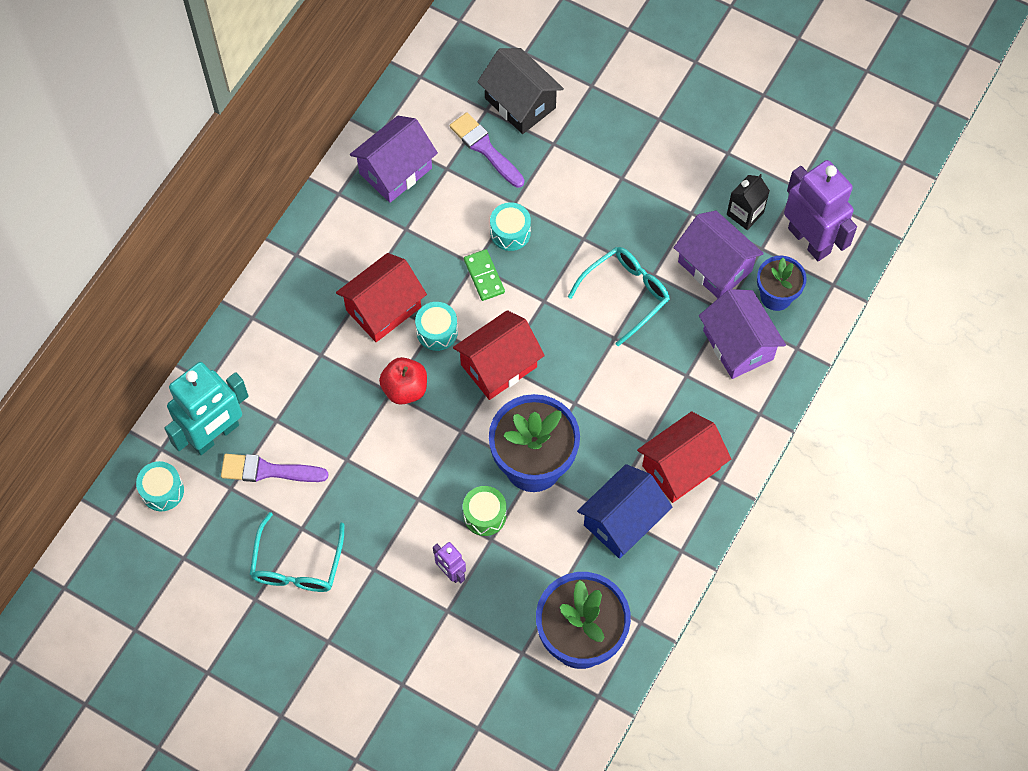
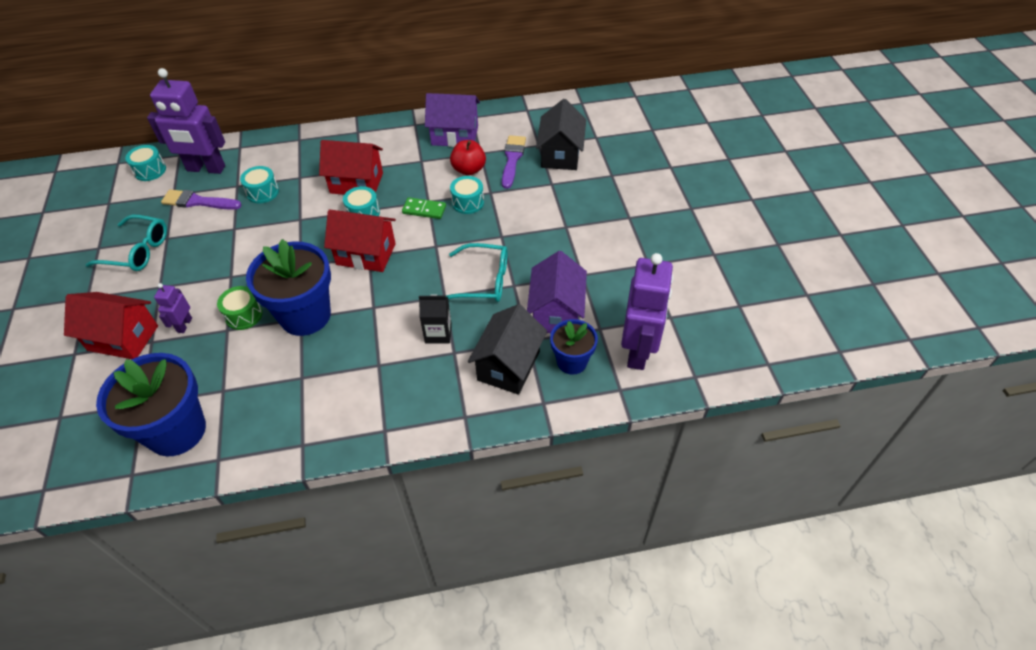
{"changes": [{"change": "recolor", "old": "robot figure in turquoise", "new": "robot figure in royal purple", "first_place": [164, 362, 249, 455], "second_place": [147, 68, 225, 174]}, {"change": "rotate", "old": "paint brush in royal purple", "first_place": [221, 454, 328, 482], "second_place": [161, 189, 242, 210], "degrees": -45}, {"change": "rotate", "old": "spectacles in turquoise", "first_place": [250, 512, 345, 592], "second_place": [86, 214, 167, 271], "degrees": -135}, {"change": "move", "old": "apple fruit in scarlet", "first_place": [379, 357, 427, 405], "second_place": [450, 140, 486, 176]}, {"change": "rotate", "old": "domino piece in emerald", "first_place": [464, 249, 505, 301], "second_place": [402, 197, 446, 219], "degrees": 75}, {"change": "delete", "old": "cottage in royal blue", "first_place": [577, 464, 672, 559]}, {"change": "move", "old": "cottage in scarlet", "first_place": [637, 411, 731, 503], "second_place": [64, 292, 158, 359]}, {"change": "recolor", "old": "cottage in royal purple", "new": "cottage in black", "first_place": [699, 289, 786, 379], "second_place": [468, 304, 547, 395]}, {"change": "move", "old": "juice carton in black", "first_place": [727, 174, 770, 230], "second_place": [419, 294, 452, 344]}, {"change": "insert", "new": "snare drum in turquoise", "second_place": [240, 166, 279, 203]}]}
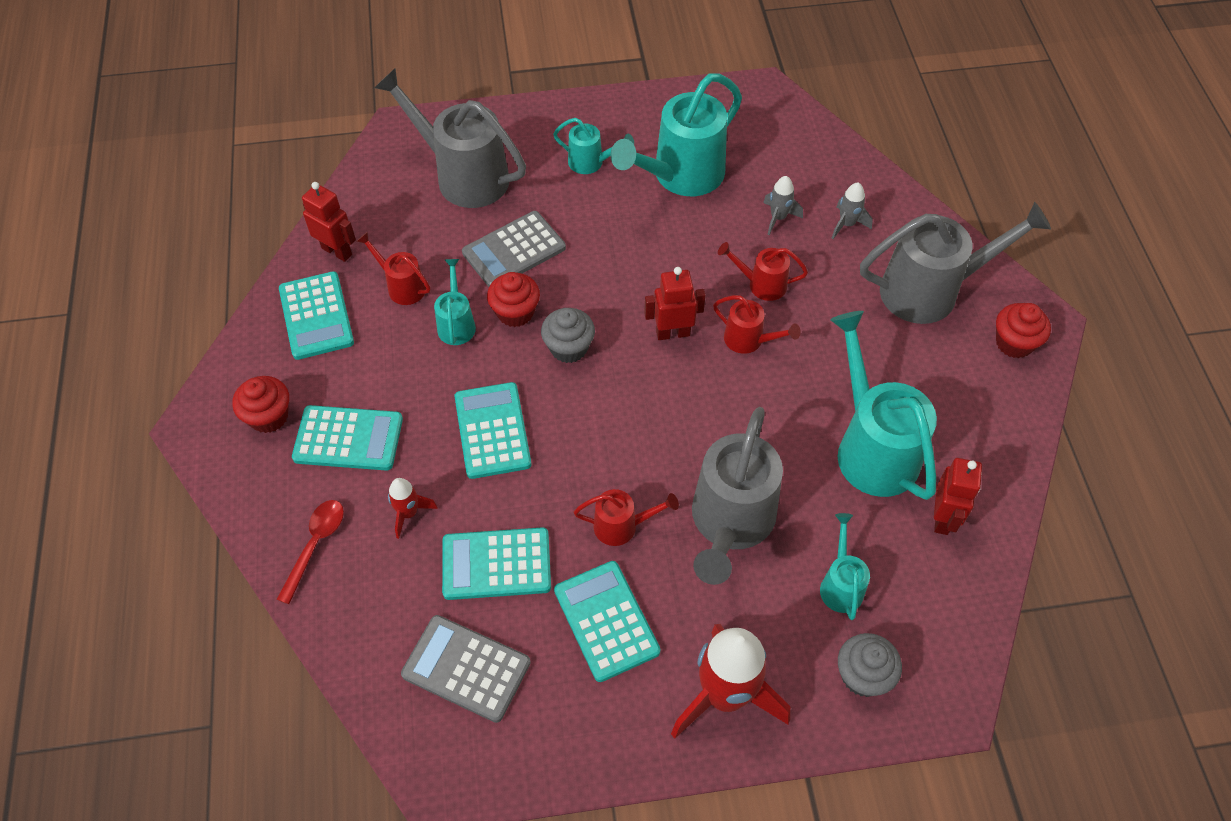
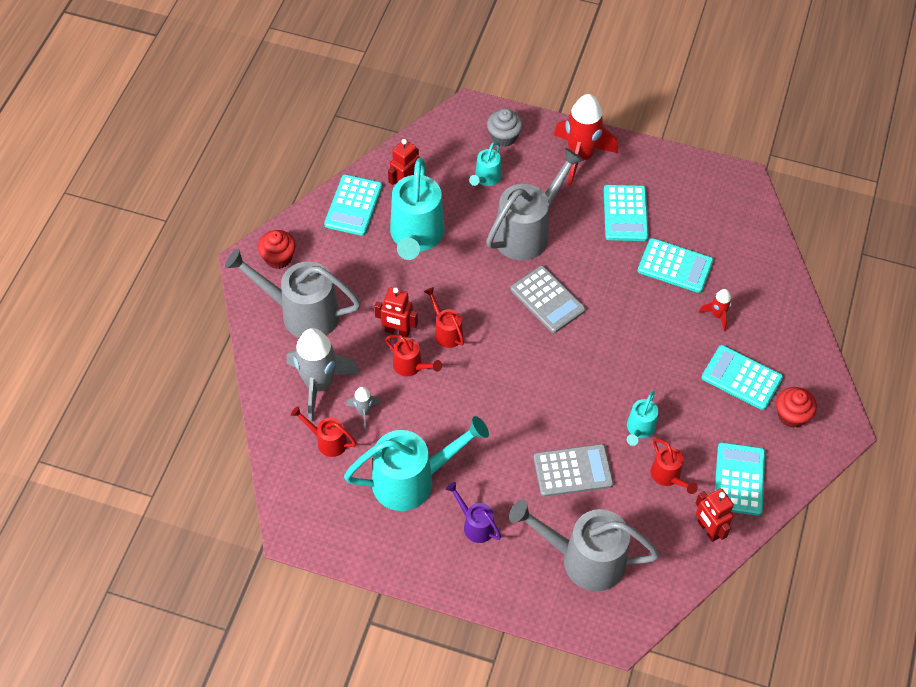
{"changes": [{"change": "delete", "old": "tablespoon in scarlet", "first_place": [276, 500, 344, 604]}, {"change": "rotate", "old": "watering pot in gray", "first_place": [374, 68, 526, 208], "second_place": [509, 500, 660, 591], "degrees": 135}, {"change": "move", "old": "adding machine in gray", "first_place": [401, 615, 531, 723], "second_place": [510, 266, 586, 333]}, {"change": "move", "old": "adding machine in turquoise", "first_place": [455, 382, 531, 479], "second_place": [324, 175, 382, 236]}, {"change": "delete", "old": "cupcake in scarlet", "first_place": [487, 272, 540, 327]}, {"change": "delete", "old": "cupcake in gray", "first_place": [541, 308, 595, 363]}, {"change": "recolor", "old": "watering pot in turquoise", "new": "watering pot in royal purple", "first_place": [553, 118, 634, 174], "second_place": [446, 482, 501, 543]}, {"change": "move", "old": "watering pot in scarlet", "first_place": [574, 489, 679, 546], "second_place": [291, 406, 356, 457]}, {"change": "move", "old": "robot figure in scarlet", "first_place": [644, 267, 706, 340], "second_place": [374, 288, 418, 338]}, {"change": "resize", "old": "spaceship in gray", "first_place": [832, 182, 873, 239], "second_place": [287, 328, 359, 422], "factor": 2.13}]}
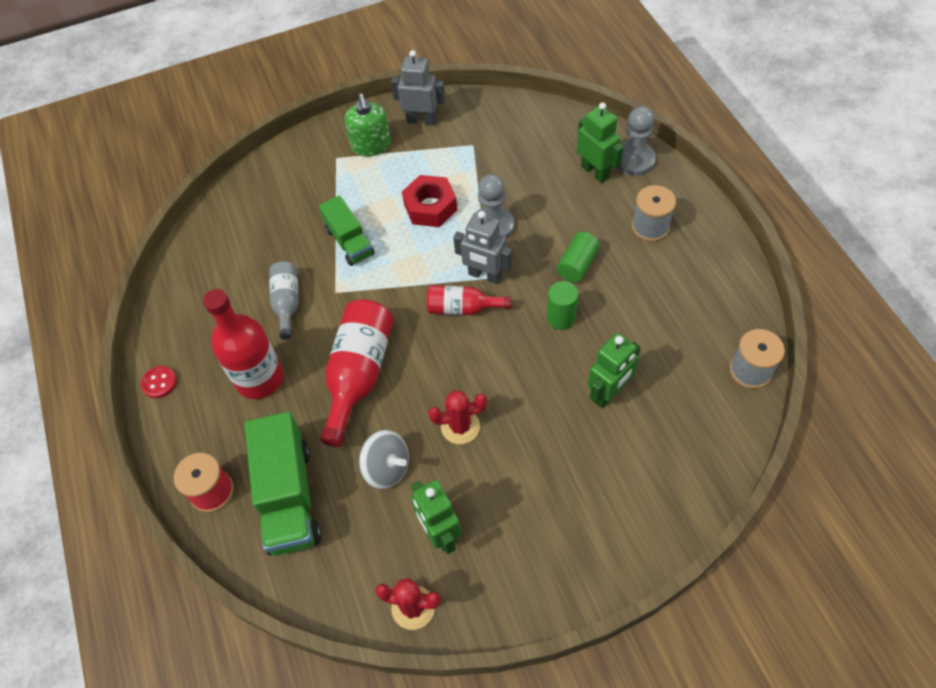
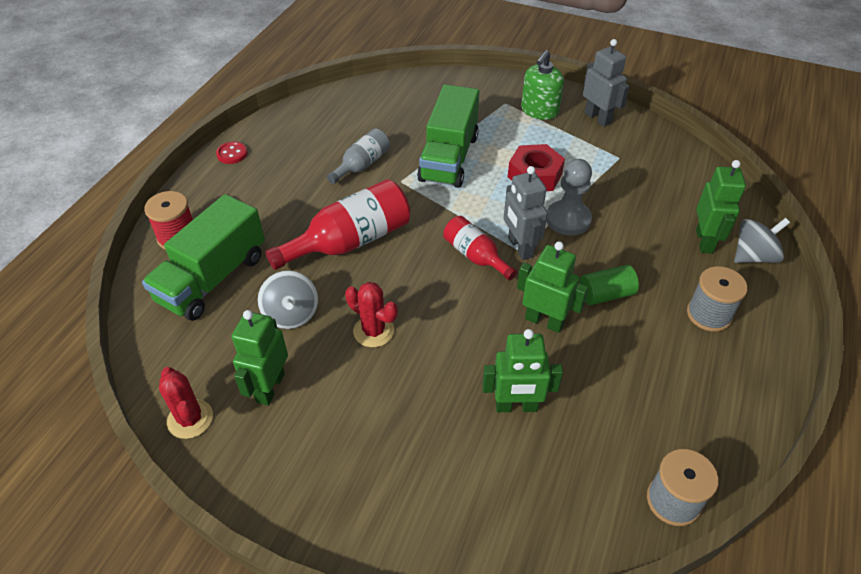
{"changes": [{"change": "delete", "old": "drink bottle in scarlet", "first_place": [203, 289, 283, 399]}, {"change": "resize", "old": "lorry in emerald", "first_place": [319, 195, 374, 266], "second_place": [417, 84, 479, 188], "factor": 1.6}, {"change": "replace", "old": "cylinder in emerald", "new": "robot figure in emerald", "first_place": [547, 281, 578, 330], "second_place": [517, 241, 588, 333]}, {"change": "replace", "old": "game pawn in gray", "new": "whirligig in gray", "first_place": [617, 106, 656, 176], "second_place": [734, 218, 790, 263]}]}
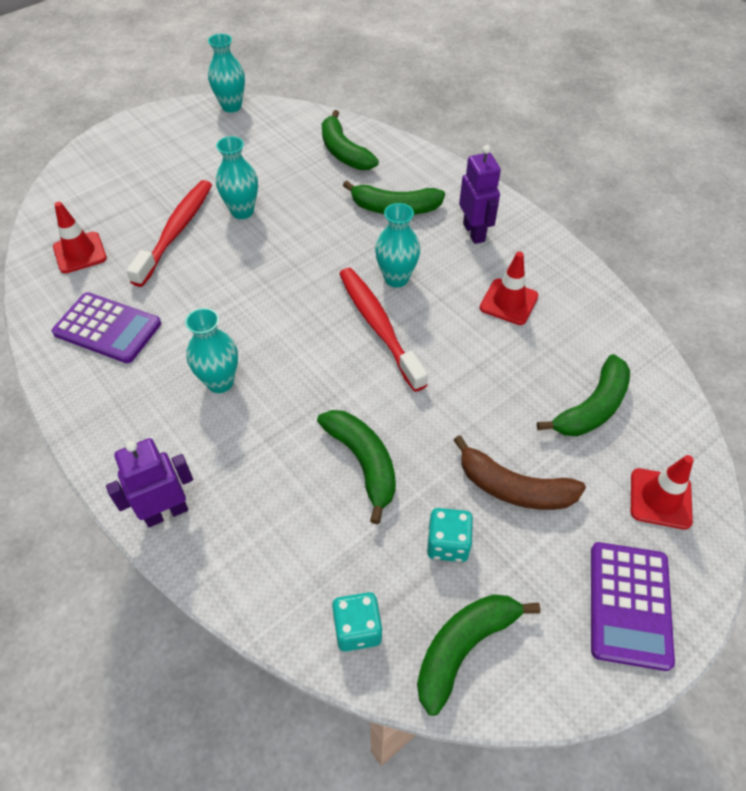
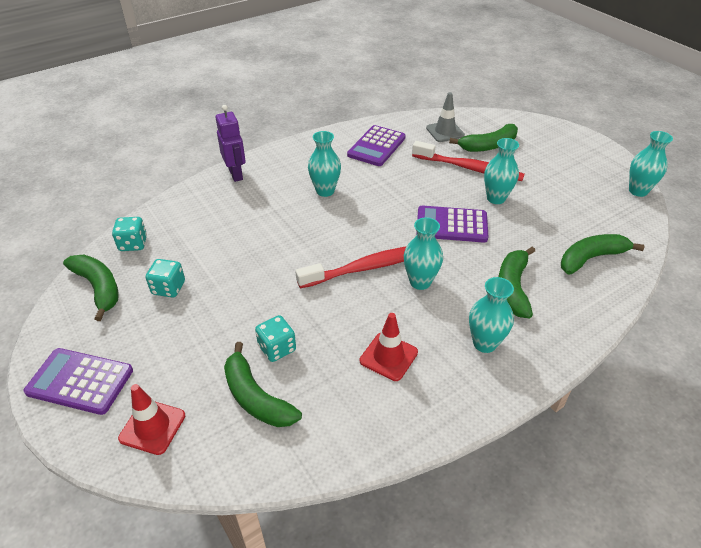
{"changes": [{"change": "recolor", "old": "traffic cone in scarlet", "new": "traffic cone in gray", "first_place": [53, 202, 107, 273], "second_place": [426, 92, 465, 142]}, {"change": "move", "old": "toy banana in emerald", "first_place": [317, 410, 396, 524], "second_place": [449, 124, 518, 152]}, {"change": "delete", "old": "toy banana in russet", "first_place": [454, 435, 586, 510]}, {"change": "replace", "old": "robot figure in royal purple", "new": "vase in turquoise", "first_place": [459, 145, 501, 244], "second_place": [469, 277, 514, 353]}, {"change": "insert", "new": "die in turquoise", "second_place": [255, 315, 296, 362]}, {"change": "insert", "new": "adding machine in royal purple", "second_place": [416, 205, 489, 243]}]}
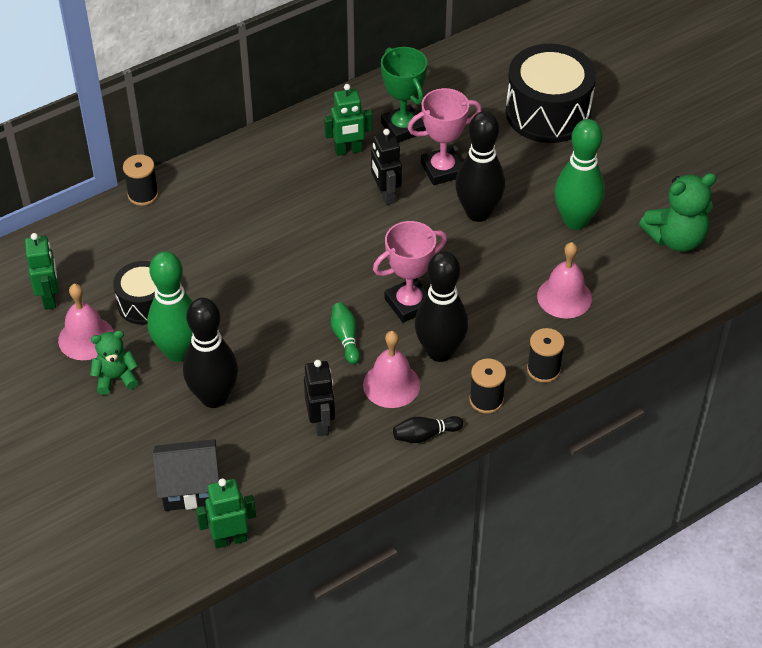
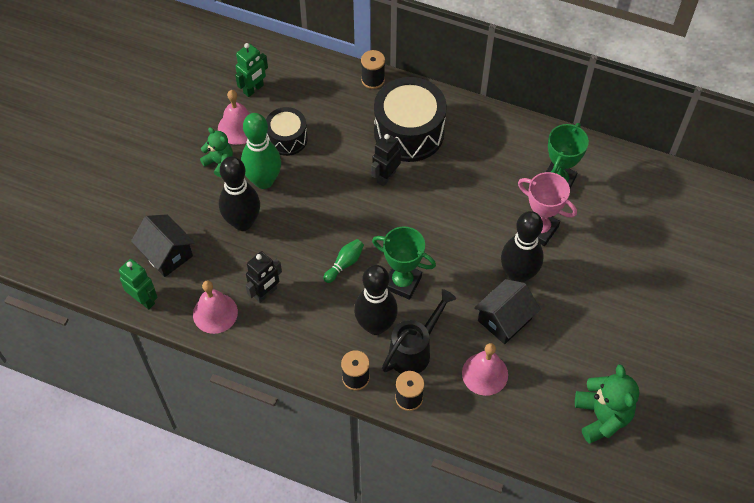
{"changes": [{"change": "delete", "old": "robot figure in emerald", "first_place": [324, 84, 372, 156]}, {"change": "move", "old": "bell in pink", "first_place": [363, 331, 420, 408], "second_place": [193, 281, 238, 334]}, {"change": "move", "old": "robot figure in black", "first_place": [371, 129, 402, 205], "second_place": [371, 133, 401, 186]}, {"change": "recolor", "old": "award cup in pink", "new": "award cup in emerald", "first_place": [373, 221, 447, 323], "second_place": [372, 226, 436, 300]}, {"change": "delete", "old": "skittle in black", "first_place": [393, 416, 463, 443]}, {"change": "move", "old": "snare drum in black", "first_place": [506, 44, 596, 143], "second_place": [374, 77, 447, 162]}, {"change": "delete", "old": "skittle in emerald", "first_place": [554, 119, 605, 230]}, {"change": "rotate", "old": "stuffed bear in emerald", "first_place": [639, 173, 717, 252], "second_place": [575, 364, 639, 443], "degrees": -135}, {"change": "insert", "new": "watering pot in black", "second_place": [382, 289, 456, 373]}, {"change": "insert", "new": "cottage in black", "second_place": [474, 279, 540, 344]}]}
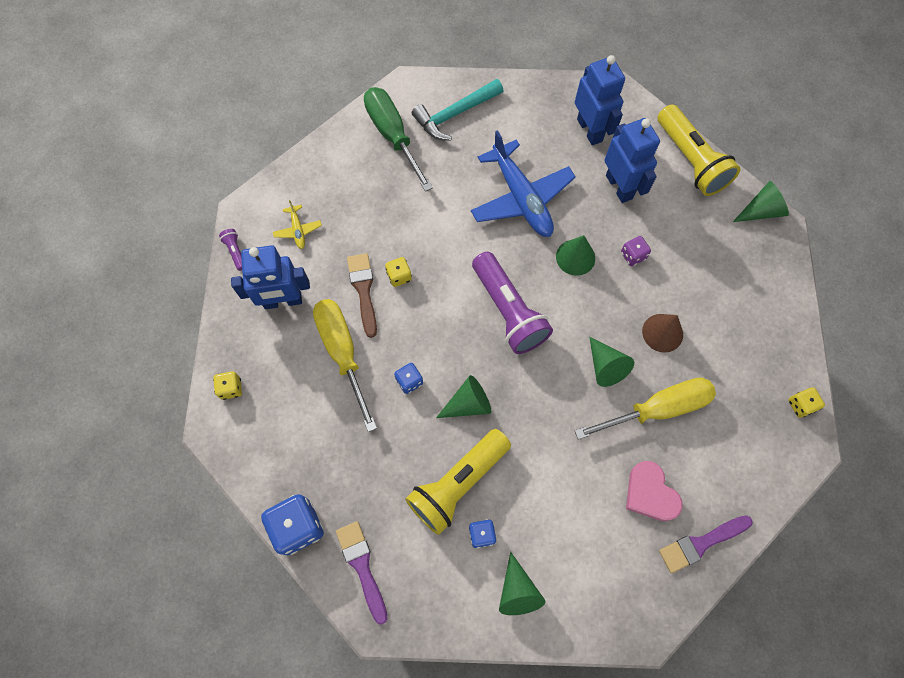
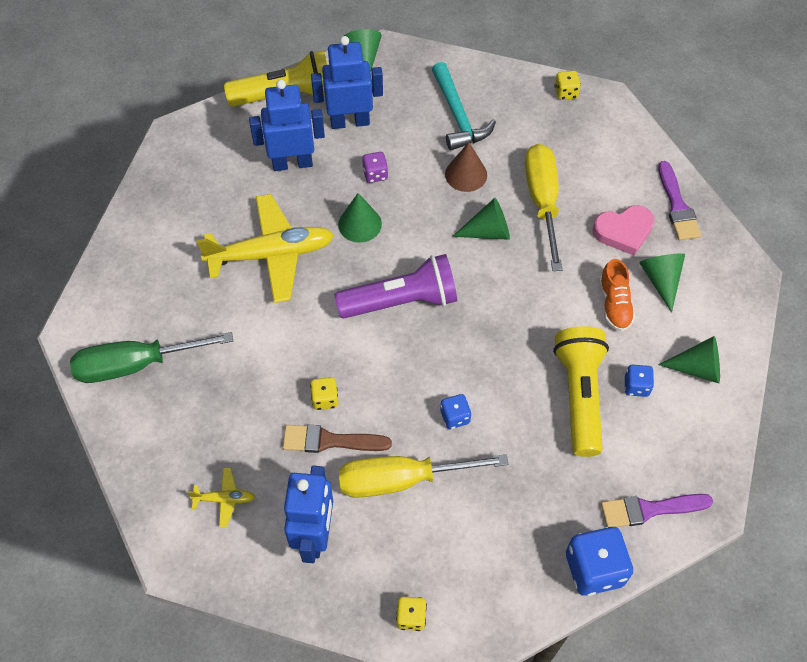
{"changes": [{"change": "delete", "old": "torch in royal purple", "first_place": [219, 229, 242, 271]}, {"change": "rotate", "old": "torch in yellow", "first_place": [405, 429, 511, 535], "second_place": [553, 326, 609, 457], "degrees": -150}, {"change": "move", "old": "hammer in turquoise", "first_place": [412, 79, 503, 140], "second_place": [432, 62, 496, 151]}, {"change": "move", "old": "cone in emerald", "first_place": [436, 375, 491, 418], "second_place": [639, 253, 685, 313]}, {"change": "recolor", "old": "plane in royal blue", "new": "plane in yellow", "first_place": [471, 130, 576, 237], "second_place": [196, 194, 334, 303]}, {"change": "move", "old": "robot figure in royal blue", "first_place": [575, 55, 625, 145], "second_place": [311, 36, 383, 129]}, {"change": "insert", "new": "lace-up shoe in orange-coloured", "second_place": [599, 259, 635, 331]}]}
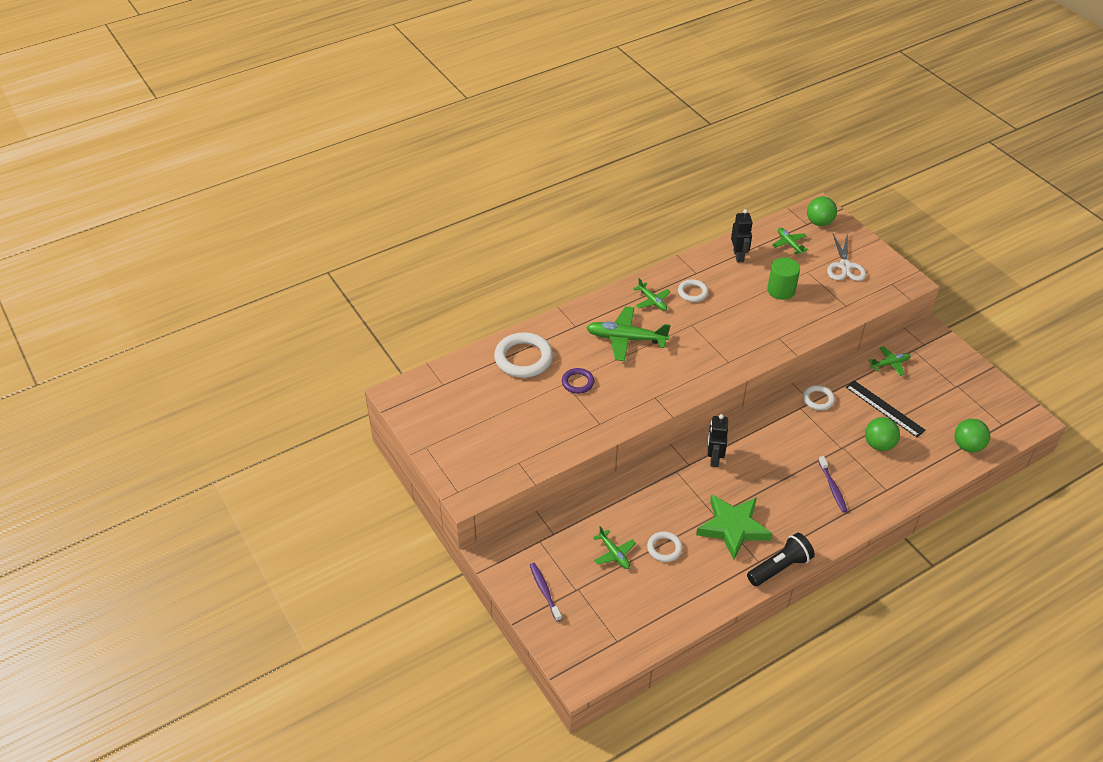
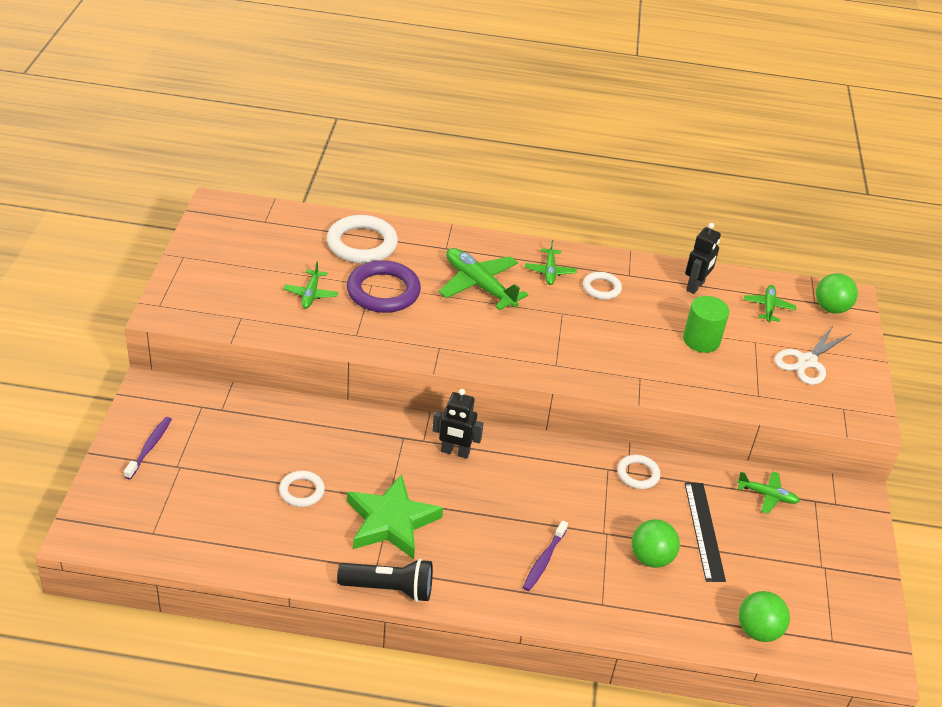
{"changes": [{"change": "resize", "old": "hoop in royal purple", "first_place": [562, 368, 594, 394], "second_place": [347, 260, 421, 313], "factor": 1.83}, {"change": "move", "old": "plane in emerald", "first_place": [593, 526, 636, 569], "second_place": [284, 261, 338, 309]}, {"change": "rotate", "old": "robot figure in black", "first_place": [708, 414, 728, 467], "second_place": [432, 389, 484, 459], "degrees": -120}]}
